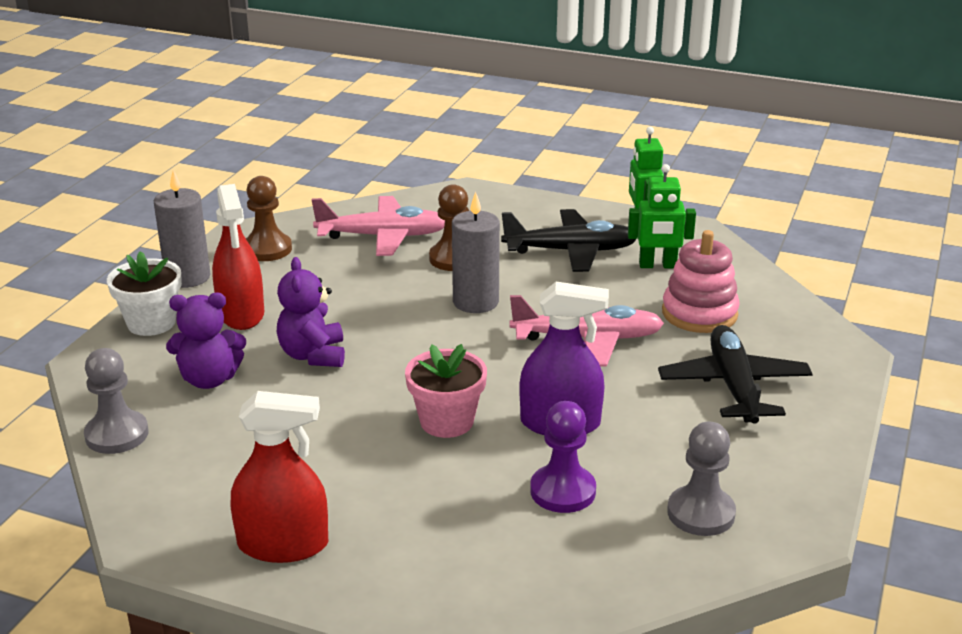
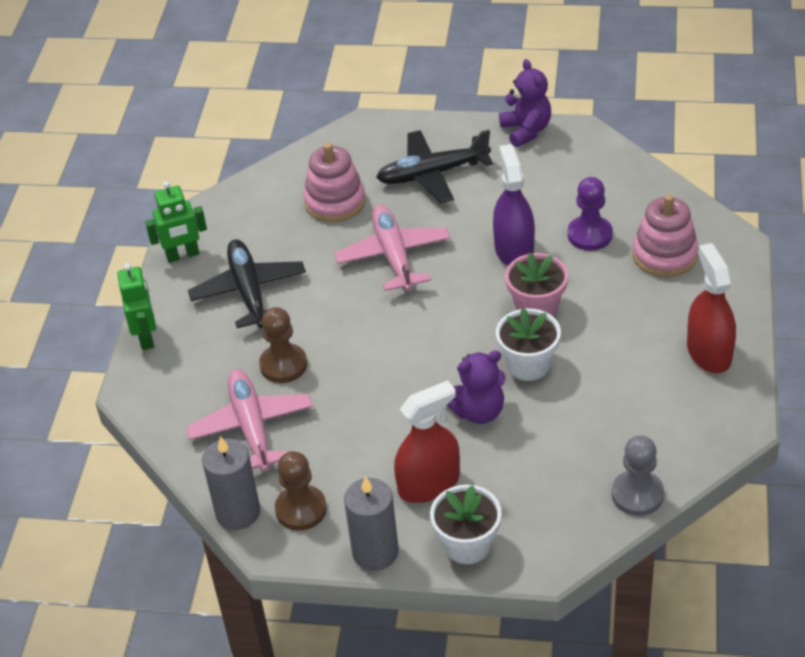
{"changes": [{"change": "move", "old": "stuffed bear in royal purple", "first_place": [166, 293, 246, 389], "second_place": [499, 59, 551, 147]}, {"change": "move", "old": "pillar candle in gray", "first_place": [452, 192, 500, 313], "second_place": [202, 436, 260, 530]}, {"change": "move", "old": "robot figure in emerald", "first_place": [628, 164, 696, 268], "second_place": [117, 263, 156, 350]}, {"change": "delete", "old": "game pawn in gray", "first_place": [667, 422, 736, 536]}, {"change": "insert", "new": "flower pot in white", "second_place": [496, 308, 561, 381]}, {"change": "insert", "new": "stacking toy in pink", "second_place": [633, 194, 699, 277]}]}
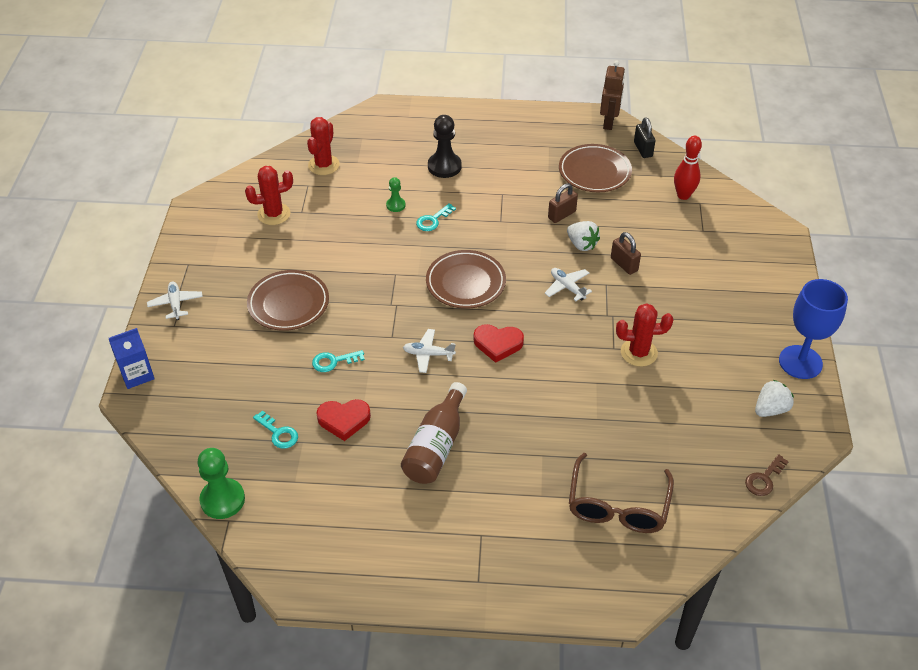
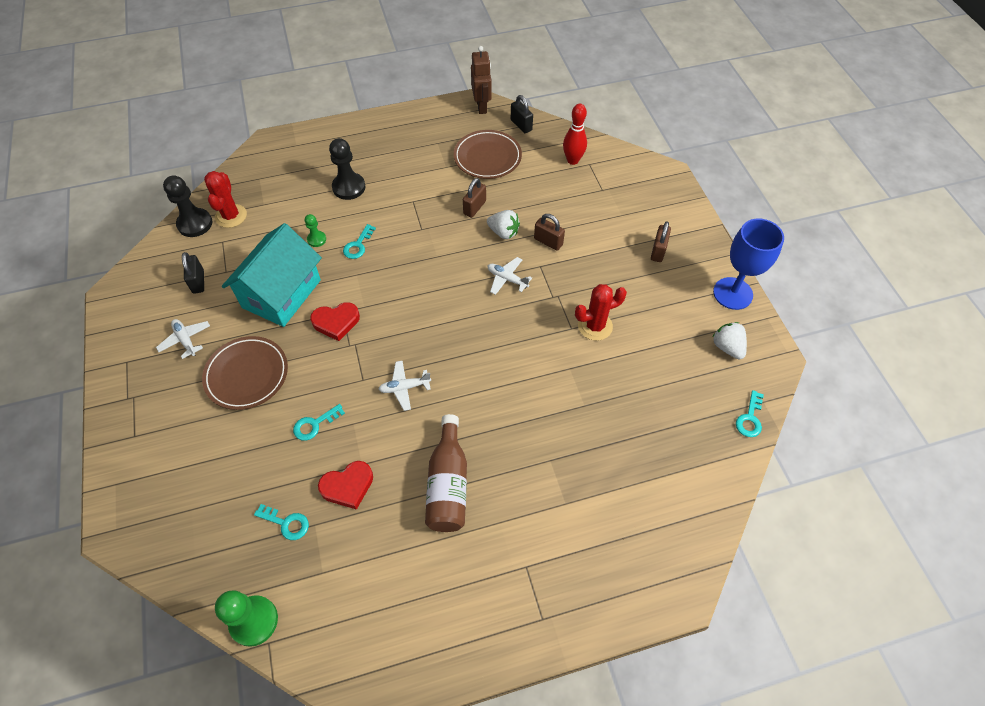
{"changes": [{"change": "delete", "old": "juice carton in royal blue", "first_place": [109, 328, 155, 389]}, {"change": "move", "old": "plane in white", "first_place": [147, 281, 203, 320], "second_place": [156, 319, 210, 359]}, {"change": "replace", "old": "prickly plant in scarlet", "new": "lock in black", "first_place": [245, 166, 293, 225], "second_place": [182, 252, 204, 294]}, {"change": "delete", "old": "flat dish in russet", "first_place": [426, 250, 506, 309]}, {"change": "move", "old": "love heart in scarlet", "first_place": [474, 324, 524, 363], "second_place": [310, 302, 360, 341]}, {"change": "delete", "old": "spectacles in russet", "first_place": [569, 453, 674, 533]}, {"change": "recolor", "old": "key in russet", "new": "key in turquoise", "first_place": [745, 454, 789, 496], "second_place": [736, 390, 764, 437]}, {"change": "rotate", "old": "strawberry in white", "first_place": [755, 380, 794, 417], "second_place": [712, 322, 747, 359], "degrees": -60}, {"change": "insert", "new": "game pawn in black", "second_place": [163, 175, 213, 237]}, {"change": "insert", "new": "cottage in turquoise", "second_place": [222, 223, 322, 327]}, {"change": "insert", "new": "lock in russet", "second_place": [651, 221, 671, 262]}]}
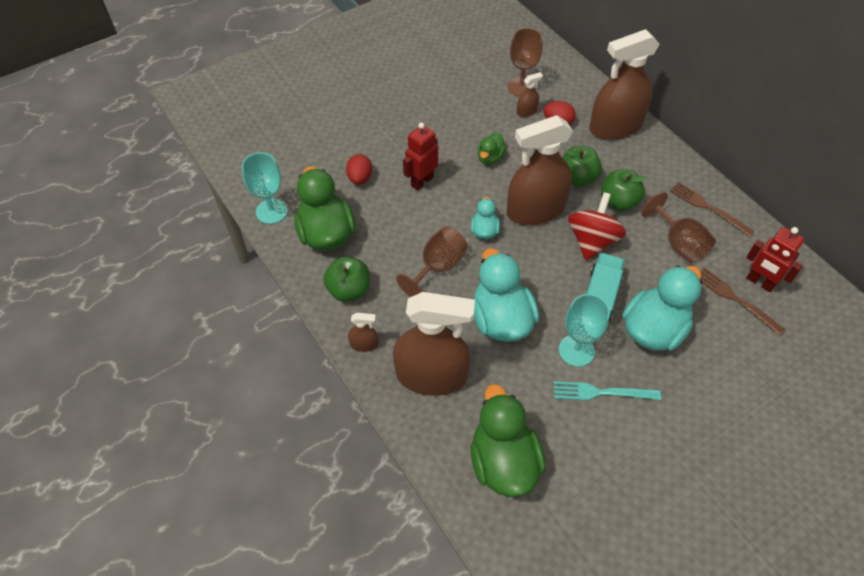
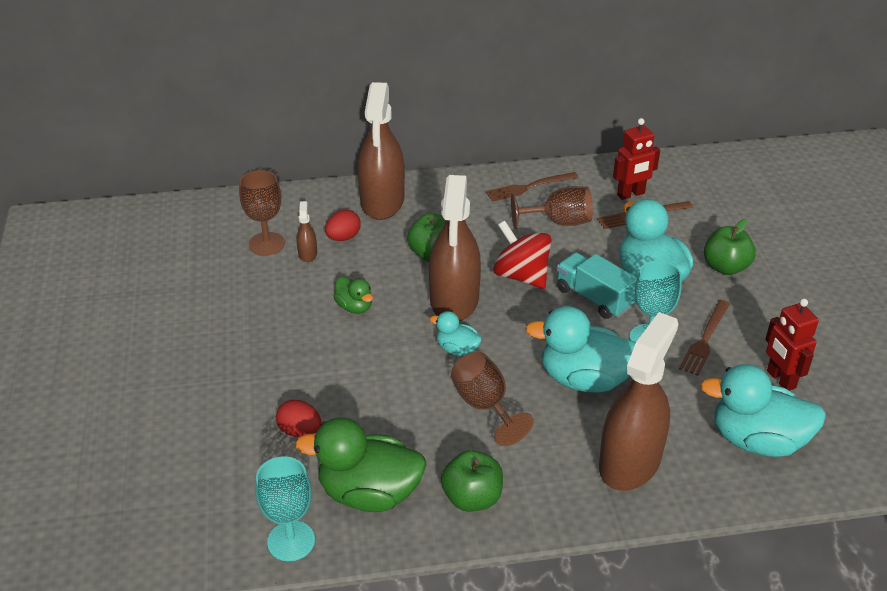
{"changes": [{"change": "delete", "old": "spray bottle in russet", "first_place": [348, 313, 378, 352]}, {"change": "move", "old": "robot figure in scarlet", "first_place": [403, 122, 438, 191], "second_place": [765, 299, 819, 391]}, {"change": "recolor", "old": "duck in emerald", "new": "duck in turquoise", "first_place": [471, 384, 546, 497], "second_place": [700, 364, 826, 457]}, {"change": "recolor", "old": "fork in turquoise", "new": "fork in russet", "first_place": [554, 381, 661, 400], "second_place": [679, 300, 730, 376]}, {"change": "move", "old": "apple fruit in emerald", "first_place": [601, 169, 647, 211], "second_place": [704, 219, 756, 275]}]}
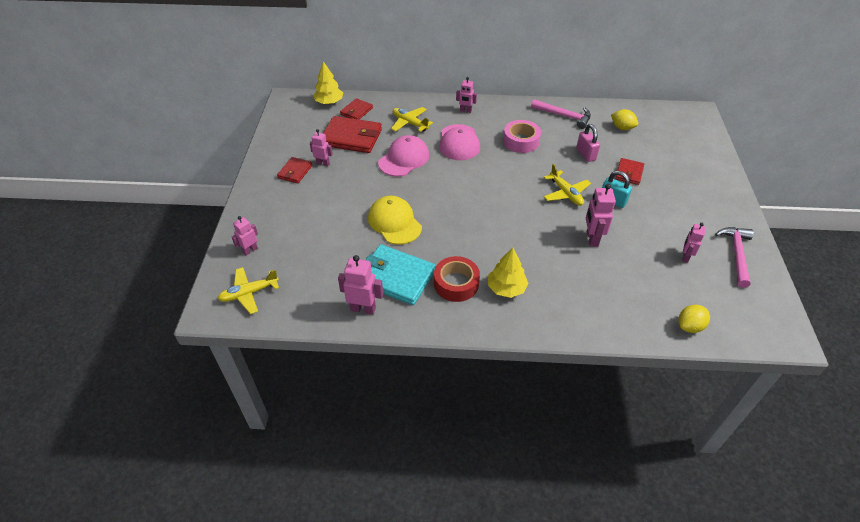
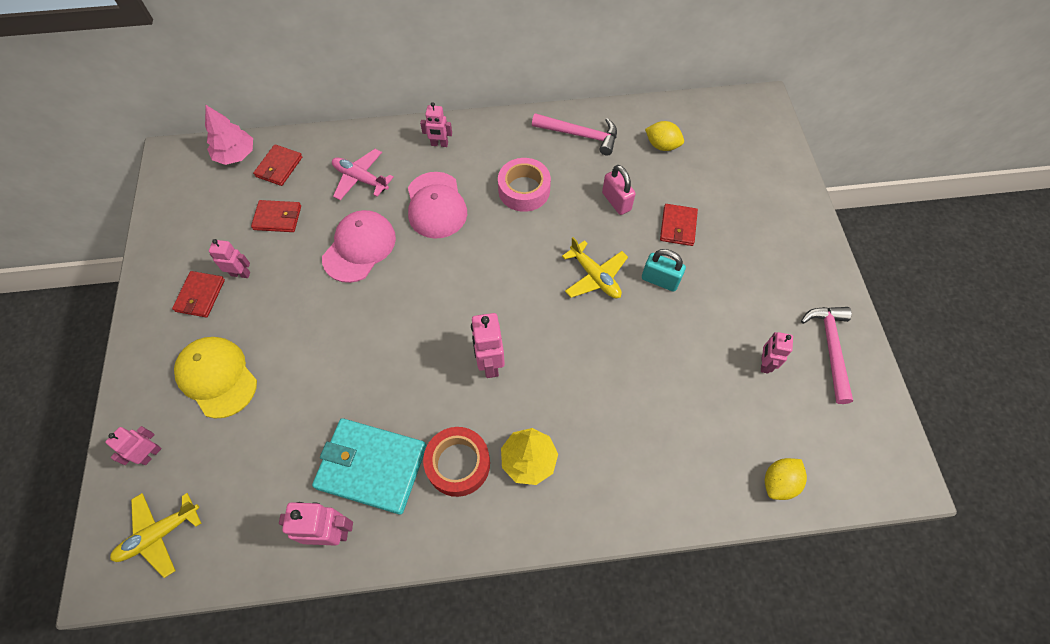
{"changes": [{"change": "recolor", "old": "toy tree in yellow", "new": "toy tree in pink", "first_place": [313, 61, 343, 104], "second_place": [205, 105, 253, 165]}, {"change": "resize", "old": "card wallet in scarlet", "first_place": [323, 116, 382, 153], "second_place": [251, 200, 301, 232], "factor": 0.55}, {"change": "move", "old": "peaked cap in yellow", "first_place": [368, 196, 422, 245], "second_place": [174, 337, 257, 418]}, {"change": "recolor", "old": "plane in yellow", "new": "plane in pink", "first_place": [391, 107, 433, 132], "second_place": [332, 149, 394, 200]}, {"change": "move", "old": "robot figure in pink", "first_place": [586, 184, 616, 247], "second_place": [471, 313, 505, 378]}]}
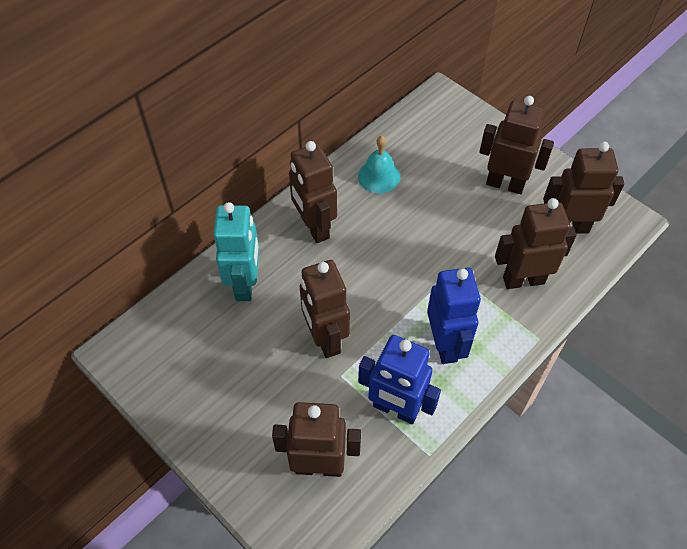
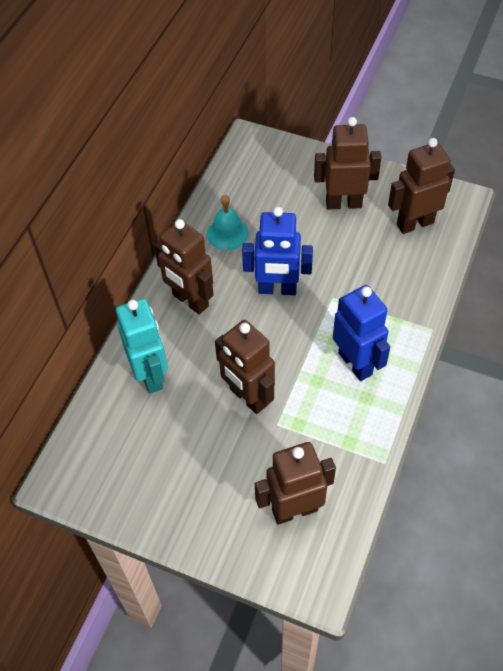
{"changes": [{"change": "move", "old": "robot figure in royal blue", "first_place": [358, 335, 441, 424], "second_place": [242, 207, 313, 295]}, {"change": "delete", "old": "robot figure in russet", "first_place": [495, 198, 577, 289]}]}
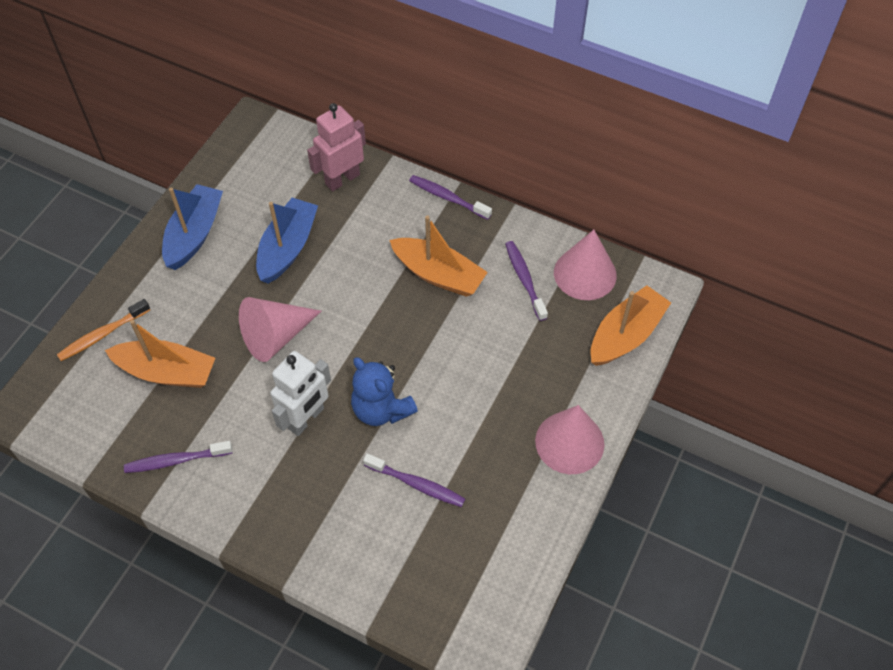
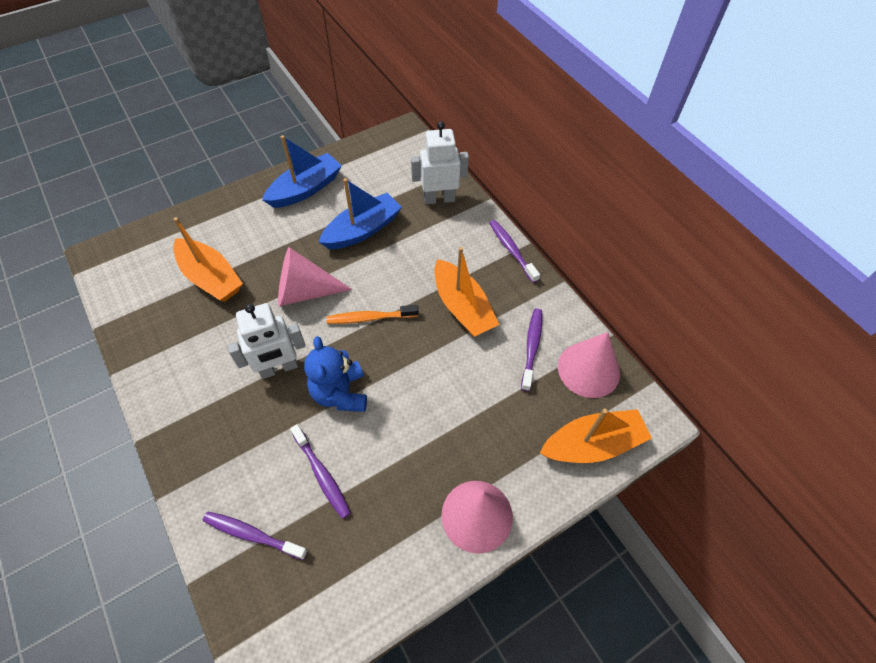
{"changes": [{"change": "move", "old": "dental brush in orange-coloured", "first_place": [57, 299, 150, 361], "second_place": [326, 305, 419, 324]}, {"change": "move", "old": "dental brush in royal purple", "first_place": [124, 441, 233, 473], "second_place": [203, 512, 308, 560]}, {"change": "recolor", "old": "robot figure in pink", "new": "robot figure in white", "first_place": [307, 103, 366, 191], "second_place": [411, 121, 469, 204]}]}
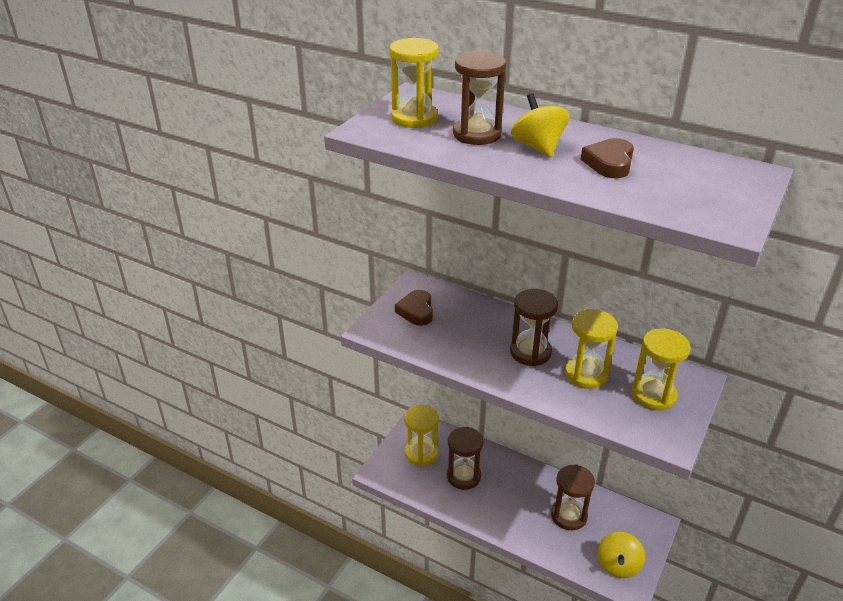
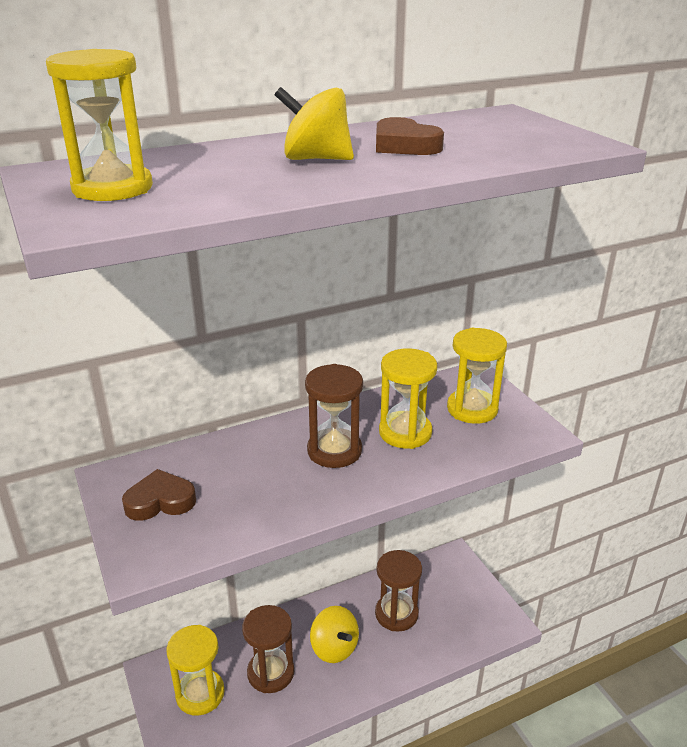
{"changes": [{"change": "rotate", "old": "love heart in russet", "first_place": [395, 290, 433, 326], "second_place": [122, 469, 196, 521], "degrees": 135}, {"change": "delete", "old": "hourglass in russet", "first_place": [453, 51, 506, 145]}, {"change": "move", "old": "whirligig in yellow", "first_place": [598, 532, 645, 578], "second_place": [310, 606, 359, 663]}]}
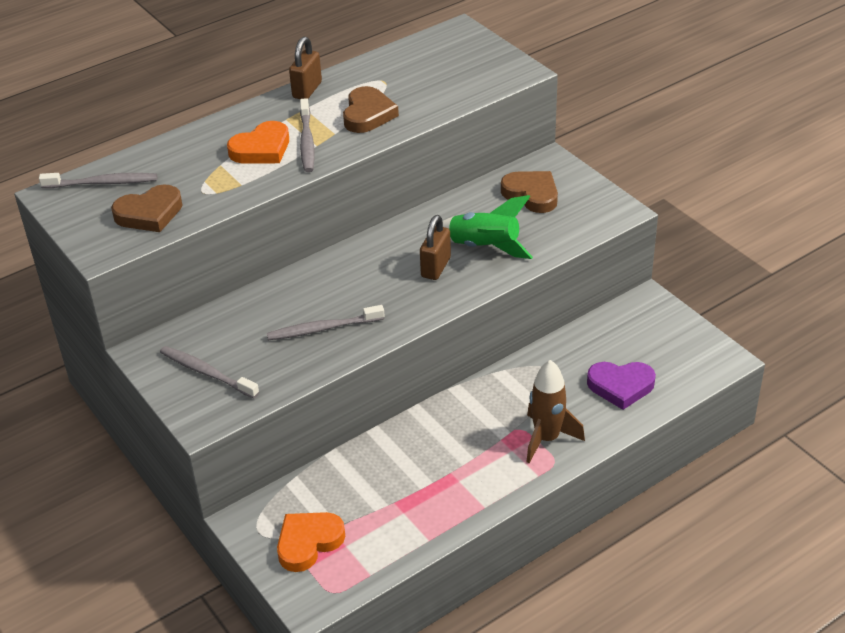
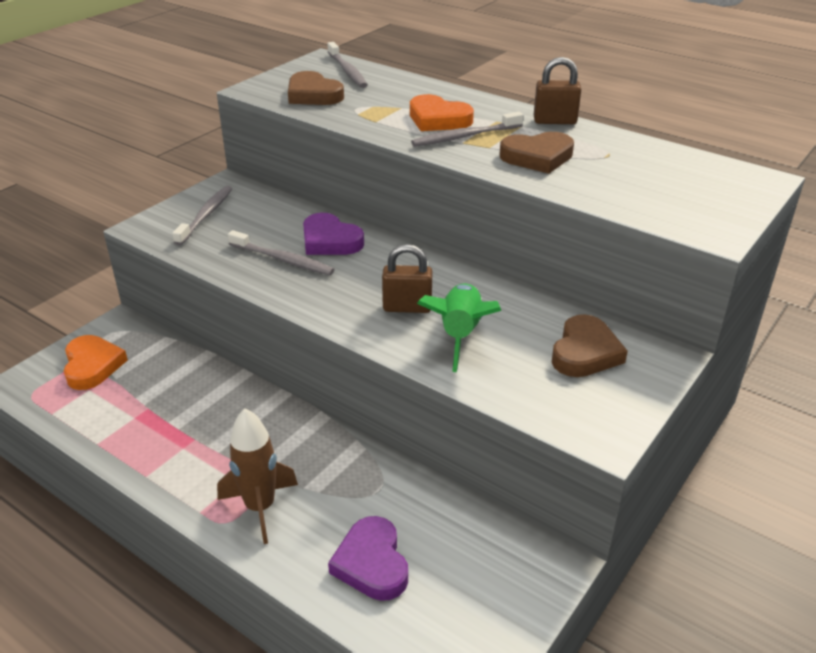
{"changes": [{"change": "rotate", "old": "dental brush in gray", "first_place": [267, 305, 385, 340], "second_place": [228, 230, 335, 275], "degrees": 150}, {"change": "rotate", "old": "love heart in orange-coloured", "first_place": [277, 512, 345, 572], "second_place": [64, 335, 128, 390], "degrees": 45}, {"change": "insert", "new": "love heart in royal purple", "second_place": [303, 213, 364, 255]}]}
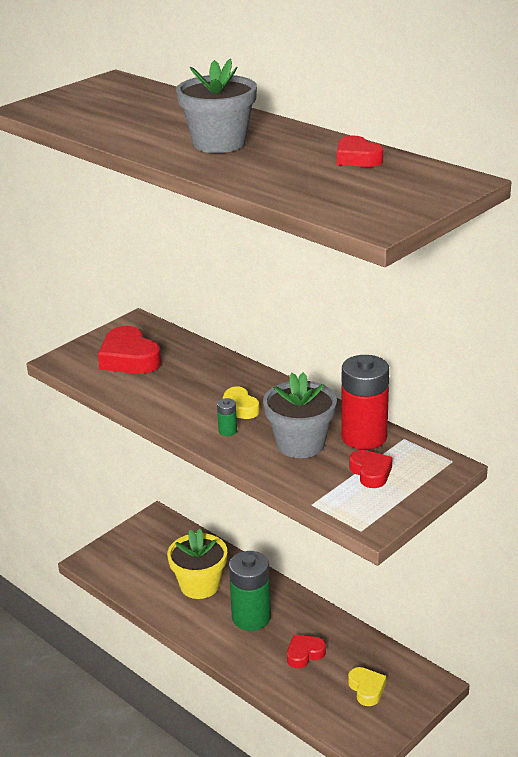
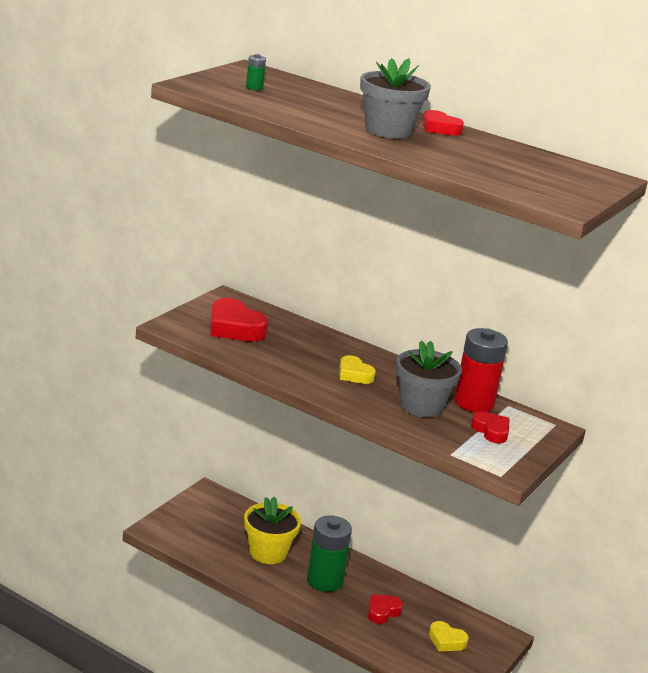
{"changes": [{"change": "move", "old": "AA battery in emerald", "first_place": [217, 398, 237, 436], "second_place": [246, 54, 266, 90]}, {"change": "move", "old": "love heart in scarlet", "first_place": [337, 136, 384, 167], "second_place": [423, 110, 464, 136]}, {"change": "rotate", "old": "love heart in yellow", "first_place": [348, 667, 386, 706], "second_place": [429, 621, 469, 651], "degrees": 150}]}
